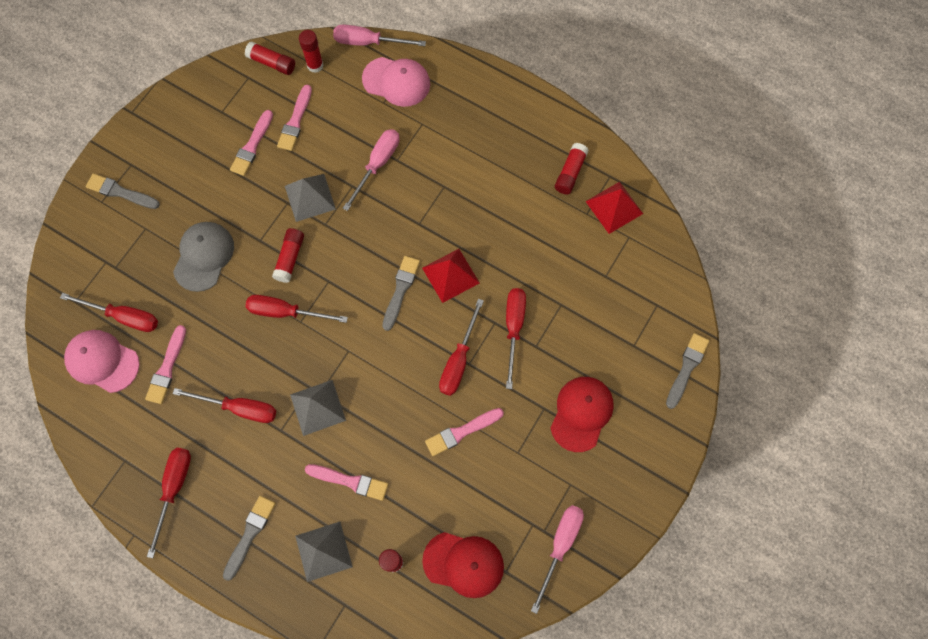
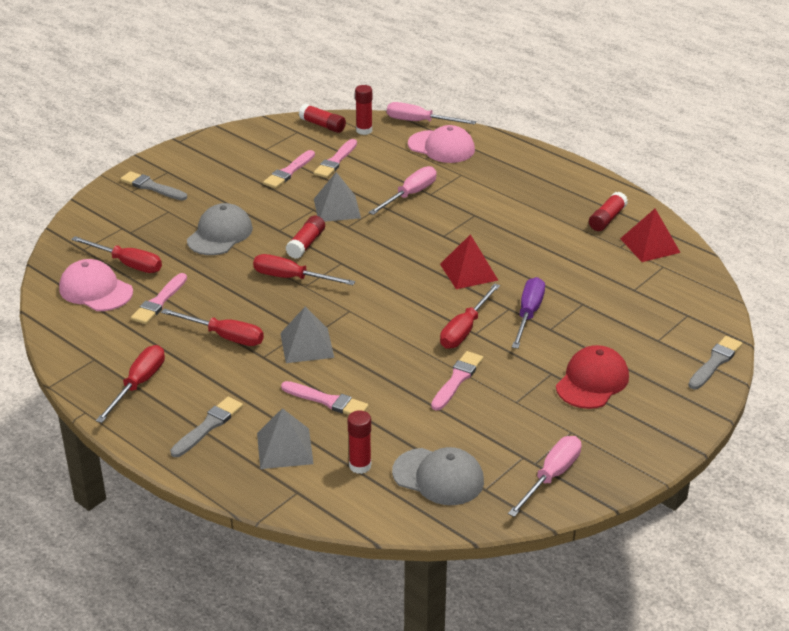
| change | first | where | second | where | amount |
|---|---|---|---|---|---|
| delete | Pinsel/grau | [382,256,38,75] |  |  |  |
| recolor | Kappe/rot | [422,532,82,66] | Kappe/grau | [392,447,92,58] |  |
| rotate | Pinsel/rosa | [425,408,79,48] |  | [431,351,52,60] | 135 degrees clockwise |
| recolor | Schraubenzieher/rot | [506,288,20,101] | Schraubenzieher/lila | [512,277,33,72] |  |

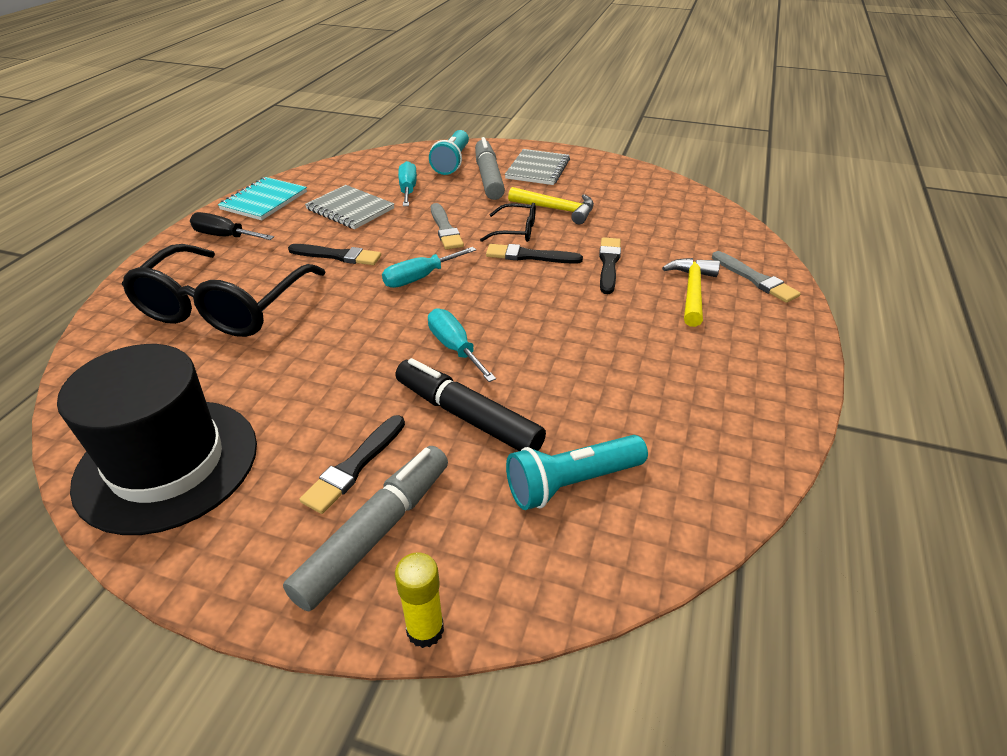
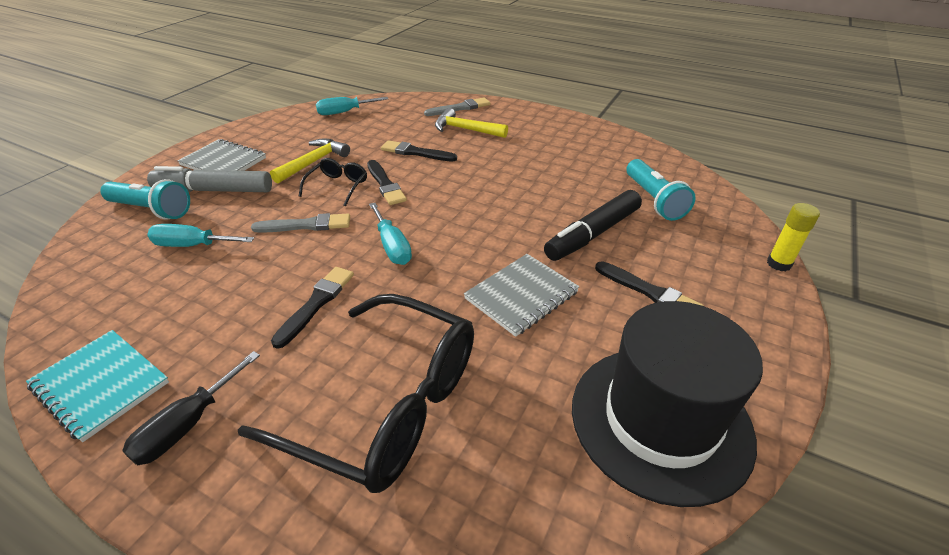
| change | first | where | second | where | amount |
|---|---|---|---|---|---|
| delete | Filzstift/grau | [283,446,165,166] |  |  |  |
| move | Notizbuch/grau | [305,185,89,44] |  | [464,254,115,83] |  |
| move | Schraubenzieher/türkis | [428,308,68,74] |  | [316,97,72,18] |  |
| rotate | Pinsel/schwarz | [486,244,97,20] |  | [367,160,40,45] | 45 degrees counterclockwise |

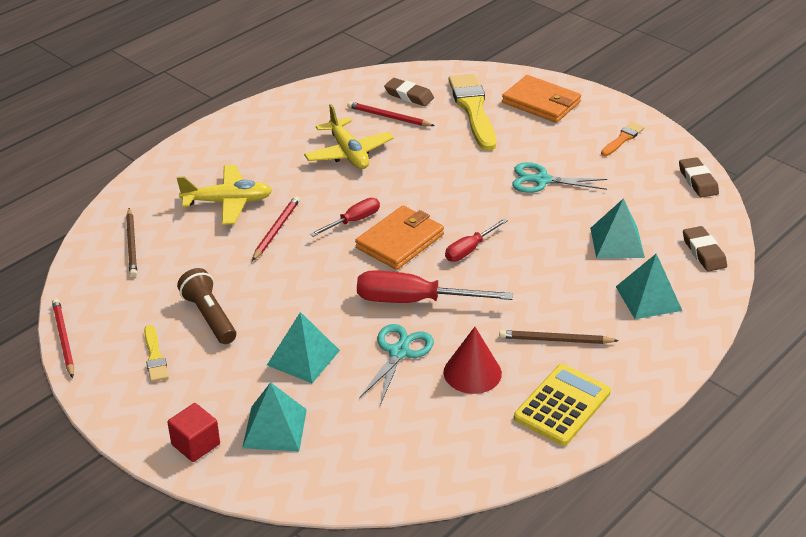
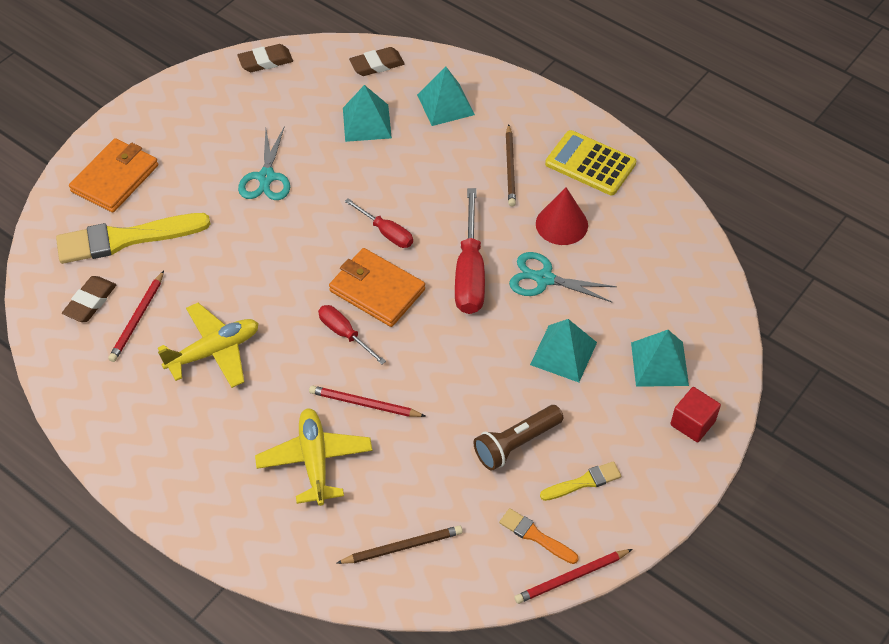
| change | first | where | second | where | amount |
|---|---|---|---|---|---|
| move | Pinsel/orange | [601,122,43,34] |  | [499,508,80,56] |  |

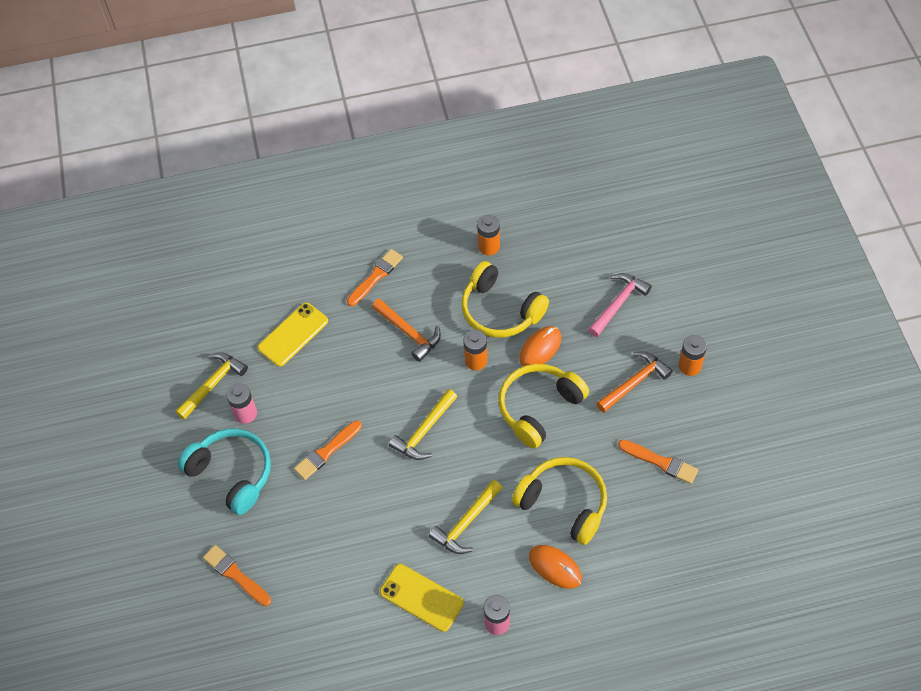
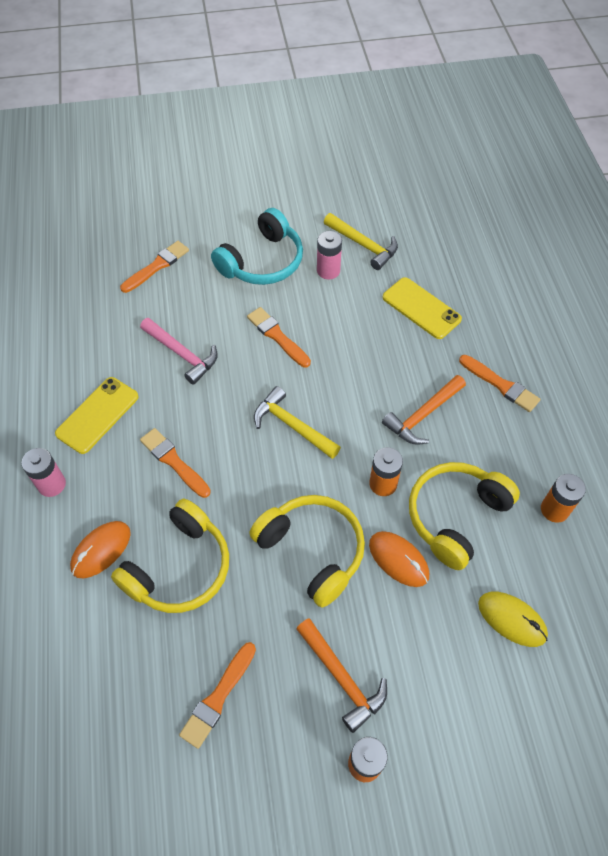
| change | first | where | second | where | amount |
|---|---|---|---|---|---|
| replace | Hammer/gelb | [429,480,74,74] | Pinsel/orange | [140,428,71,70] |  |
| move | Hammer/rosa | [588,273,64,64] |  | [140,318,78,67] |  |
| insert |  |  | Computermaus/gelb | [478,592,70,55] |  |

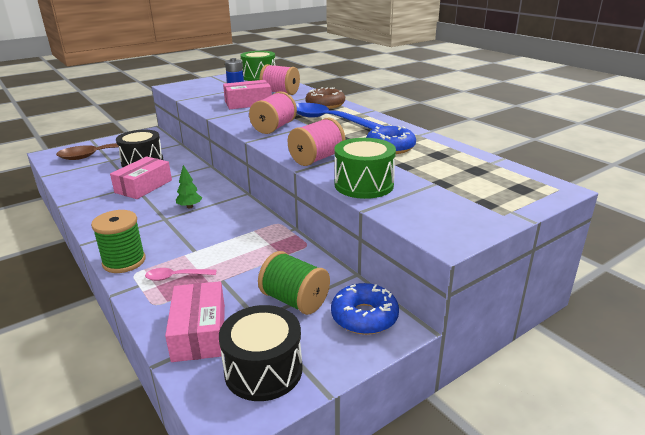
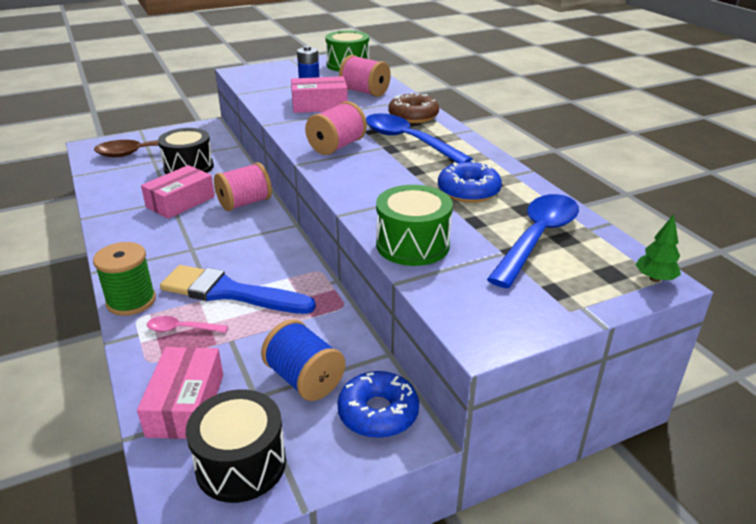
| change | first | where | second | where | amount |
|---|---|---|---|---|---|
| move | Baum/grün | [176,165,26,43] |  | [635,214,46,68] |  |
| recolor | Garnrolle/grün | [258,251,72,64] | Garnrolle/blau | [261,319,84,82] |  |
| move | Garnrolle/rosa | [288,118,57,48] |  | [214,162,58,49] |  |
| insert |  |  | Pinsel/blau | [160,265,156,49] |  |
| insert |  |  | Löffel/blau | [487,194,92,94] |  |

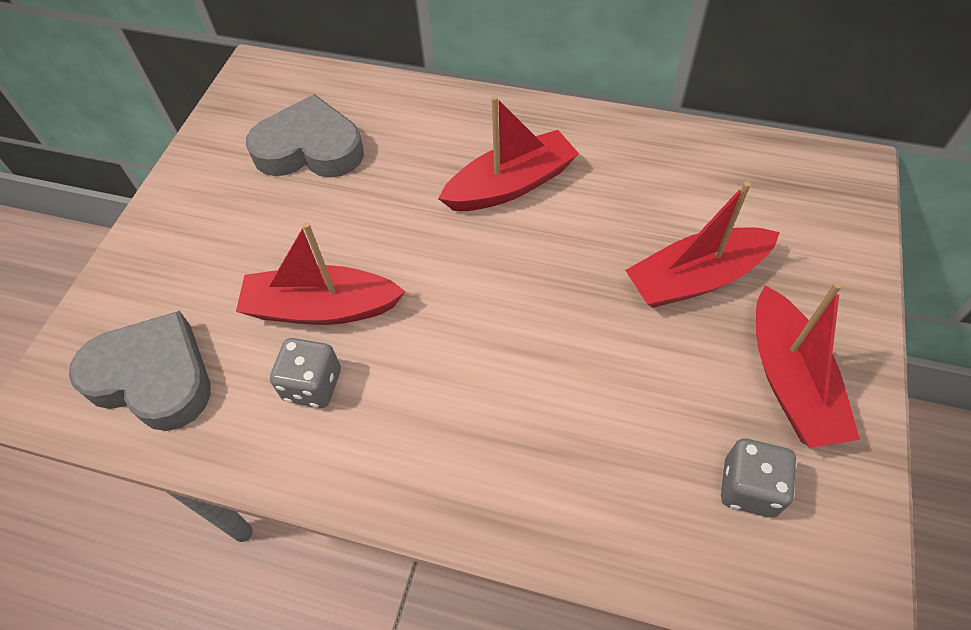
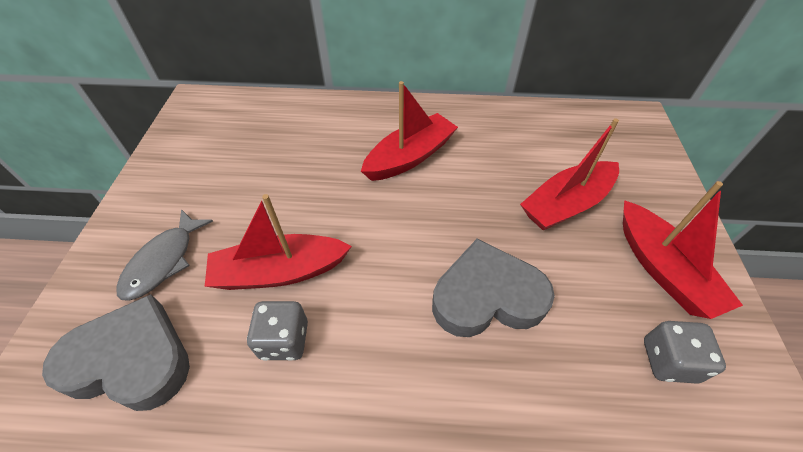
| change | first | where | second | where | amount |
|---|---|---|---|---|---|
| move | Herz/grau | [246,94,118,83] |  | [432,239,123,98] |  |
| insert |  |  | Fisch/grau | [116,209,97,92] |  |

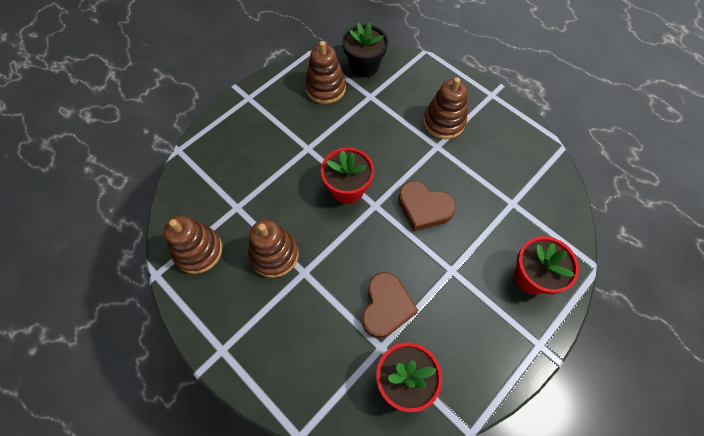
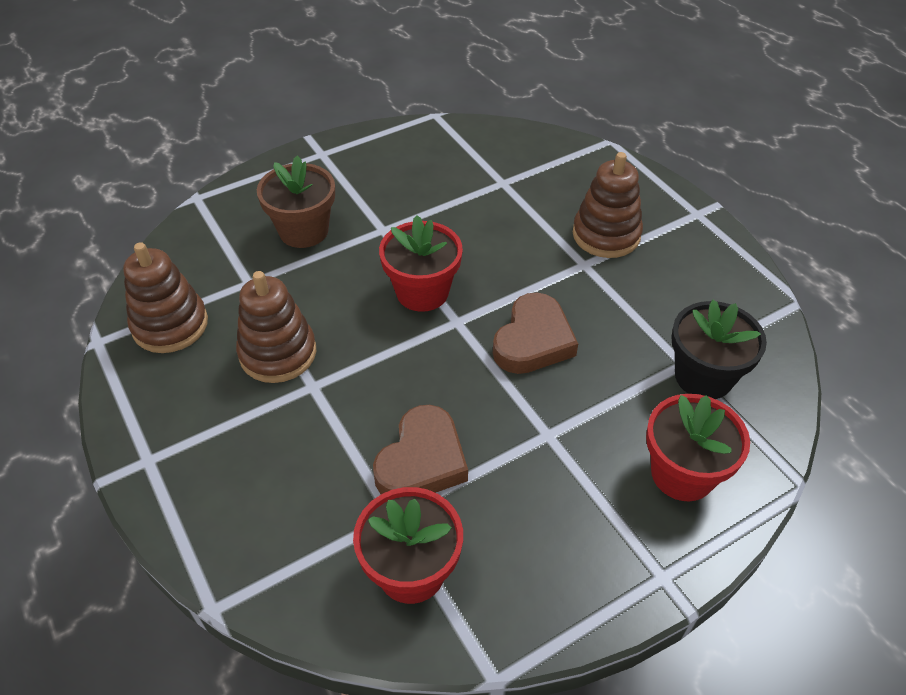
| change | first | where | second | where | amount |
|---|---|---|---|---|---|
| delete | Stapelspielzeug/braun | [305,41,41,63] |  |  |  |
| move | Blumentopf/schwarz | [342,22,46,55] |  | [672,300,95,99] |  |
| rotate | Herz/braun | [398,181,58,50] |  | [493,293,85,81] | 105 degrees counterclockwise |
| insert |  |  | Blumentopf/braun | [257,155,78,93] |  |

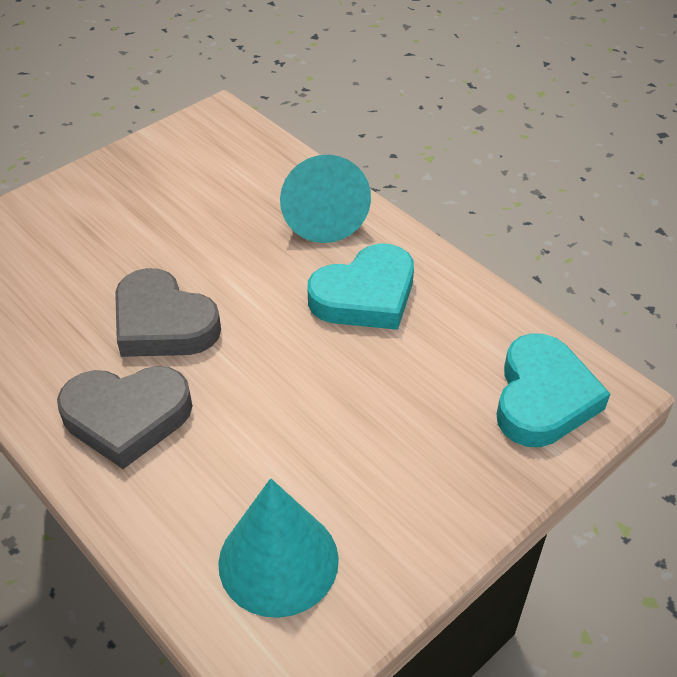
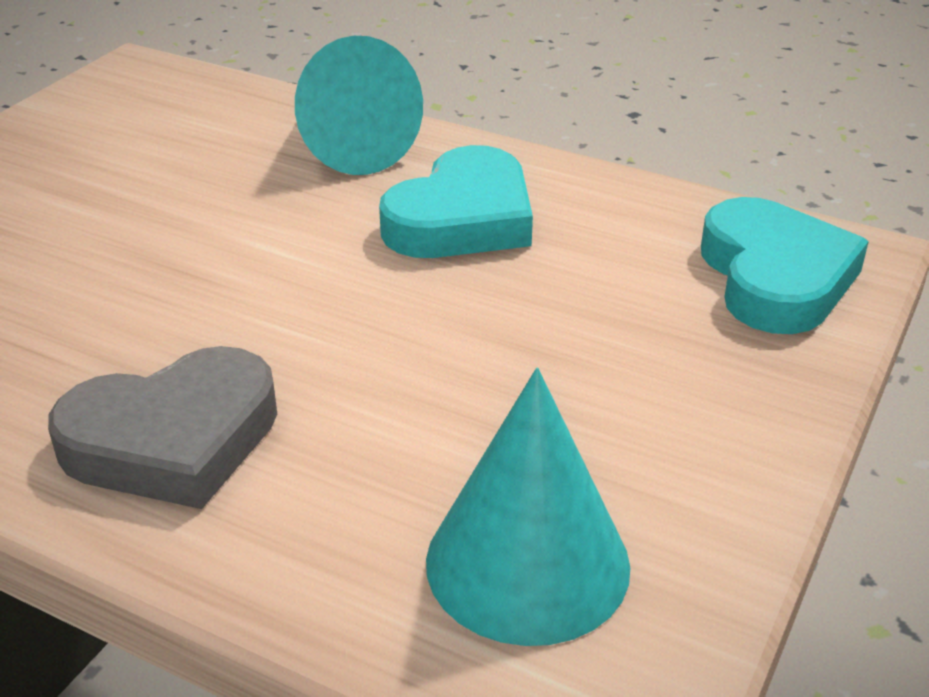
| change | first | where | second | where | amount |
|---|---|---|---|---|---|
| delete | Herz/grau | [115,268,106,89] |  |  |  |

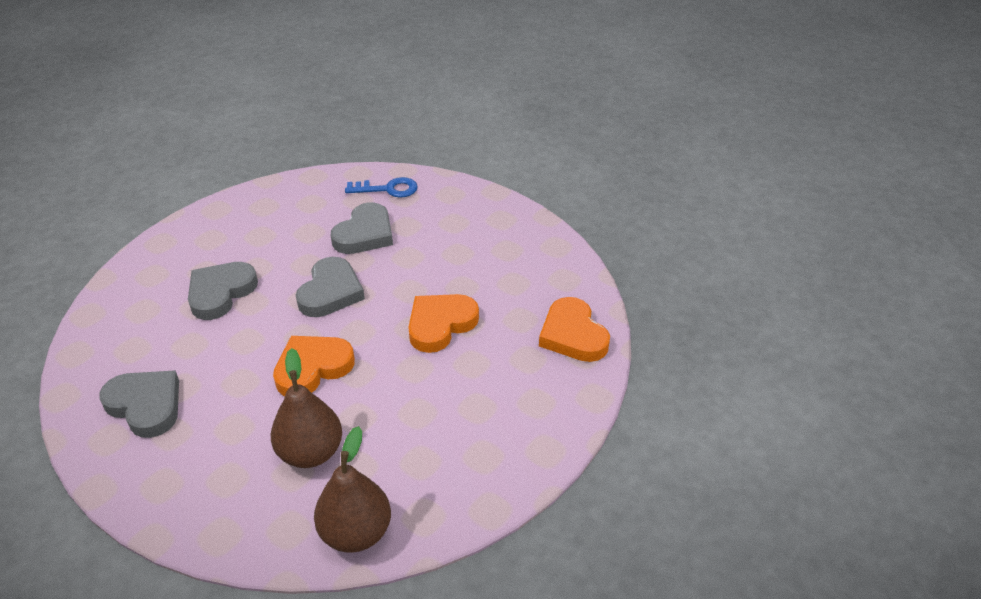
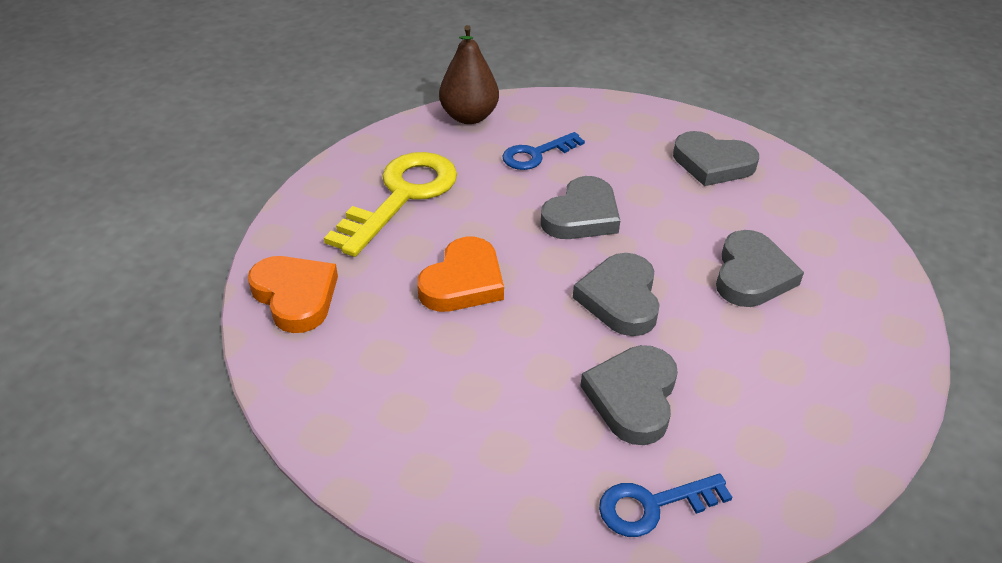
| change | first | where | second | where | amount |
|---|---|---|---|---|---|
| replace | Birne/braun | [271,348,71,120] | Schlüssel/blau | [502,132,83,38] |  |
| recolor | Herz/orange | [273,336,82,60] | Herz/grau | [541,176,79,63] |  |
| insert |  |  | Schlüssel/gelb | [324,152,133,105] |  |

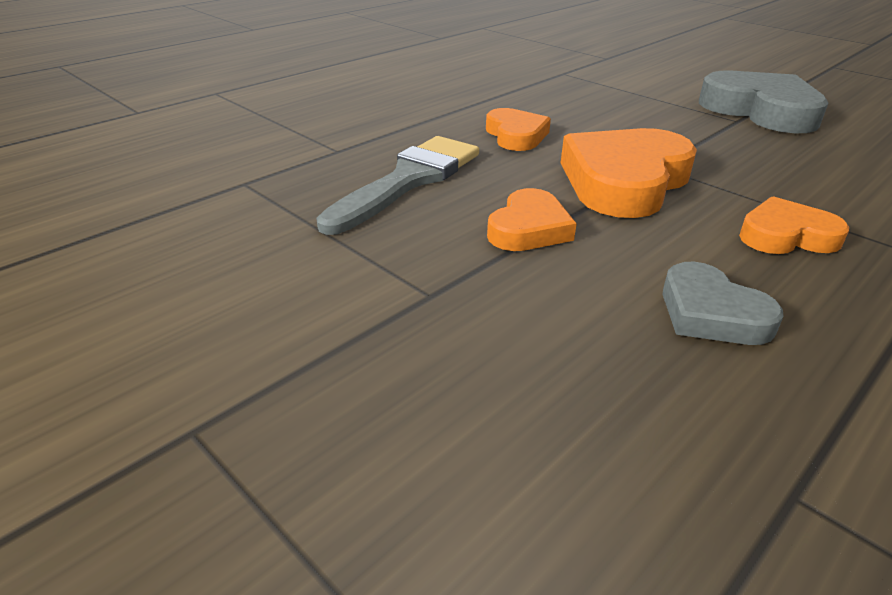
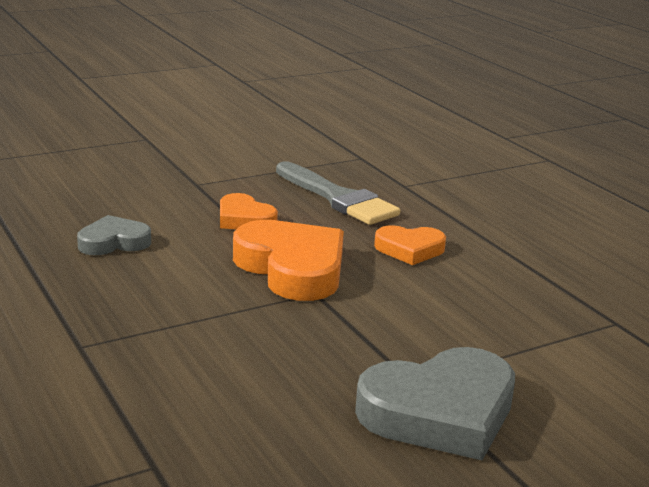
| change | first | where | second | where | amount |
|---|---|---|---|---|---|
| delete | Herz/orange | [739,196,110,58] |  |  |  |

